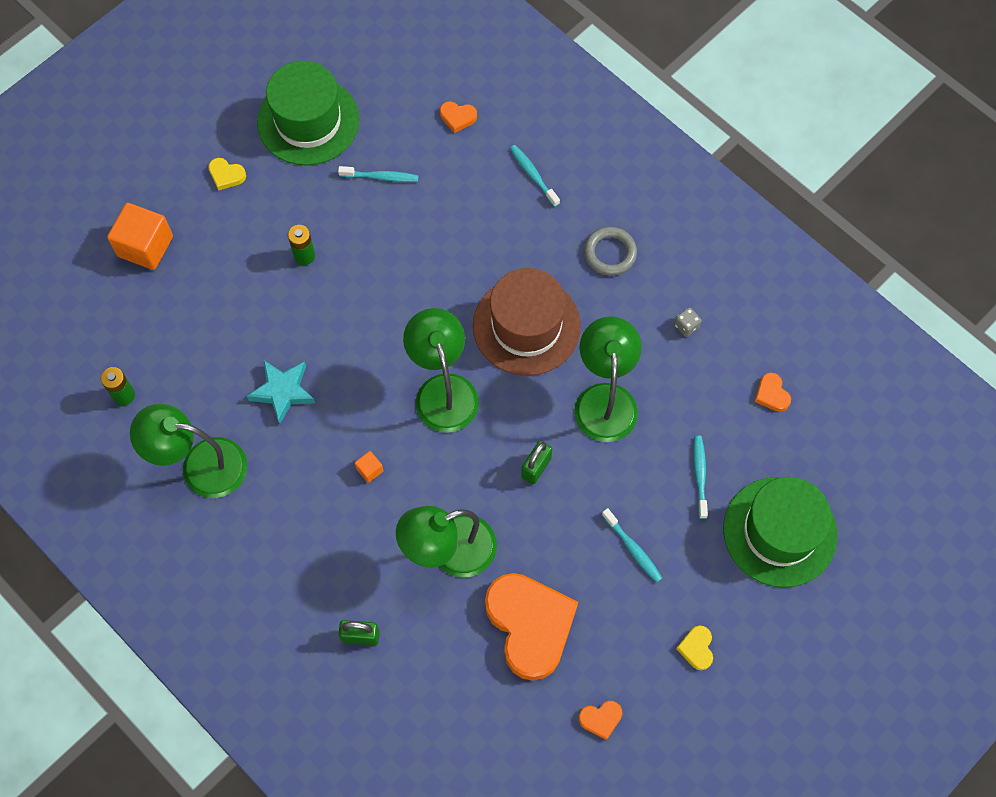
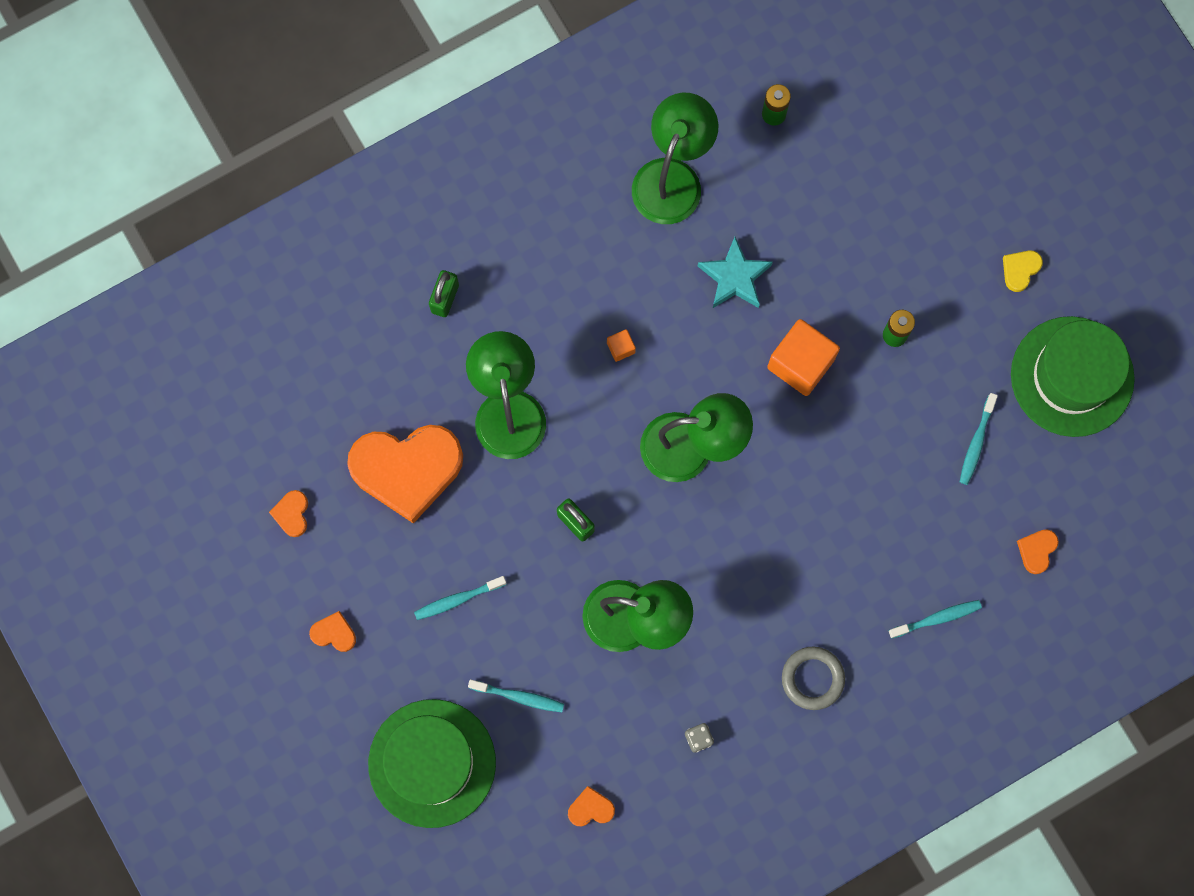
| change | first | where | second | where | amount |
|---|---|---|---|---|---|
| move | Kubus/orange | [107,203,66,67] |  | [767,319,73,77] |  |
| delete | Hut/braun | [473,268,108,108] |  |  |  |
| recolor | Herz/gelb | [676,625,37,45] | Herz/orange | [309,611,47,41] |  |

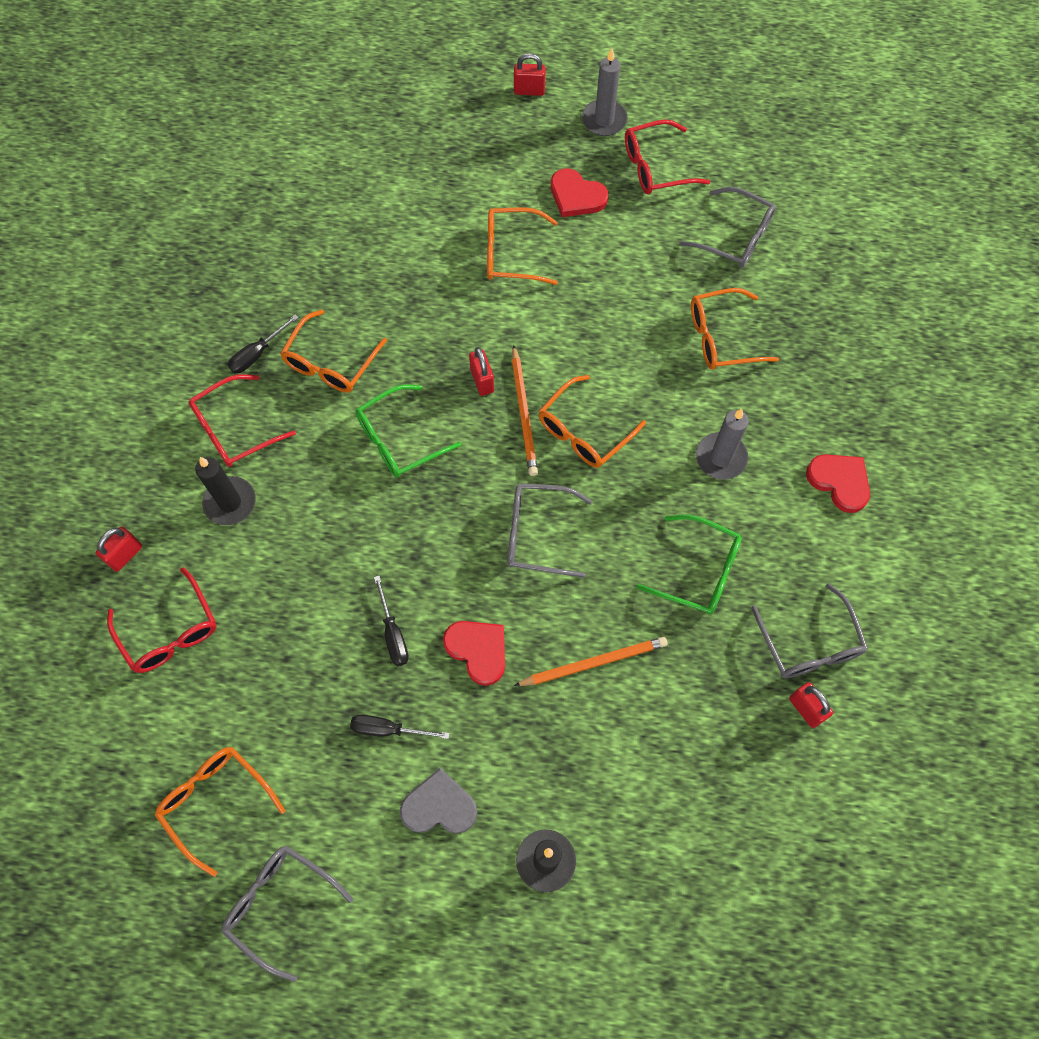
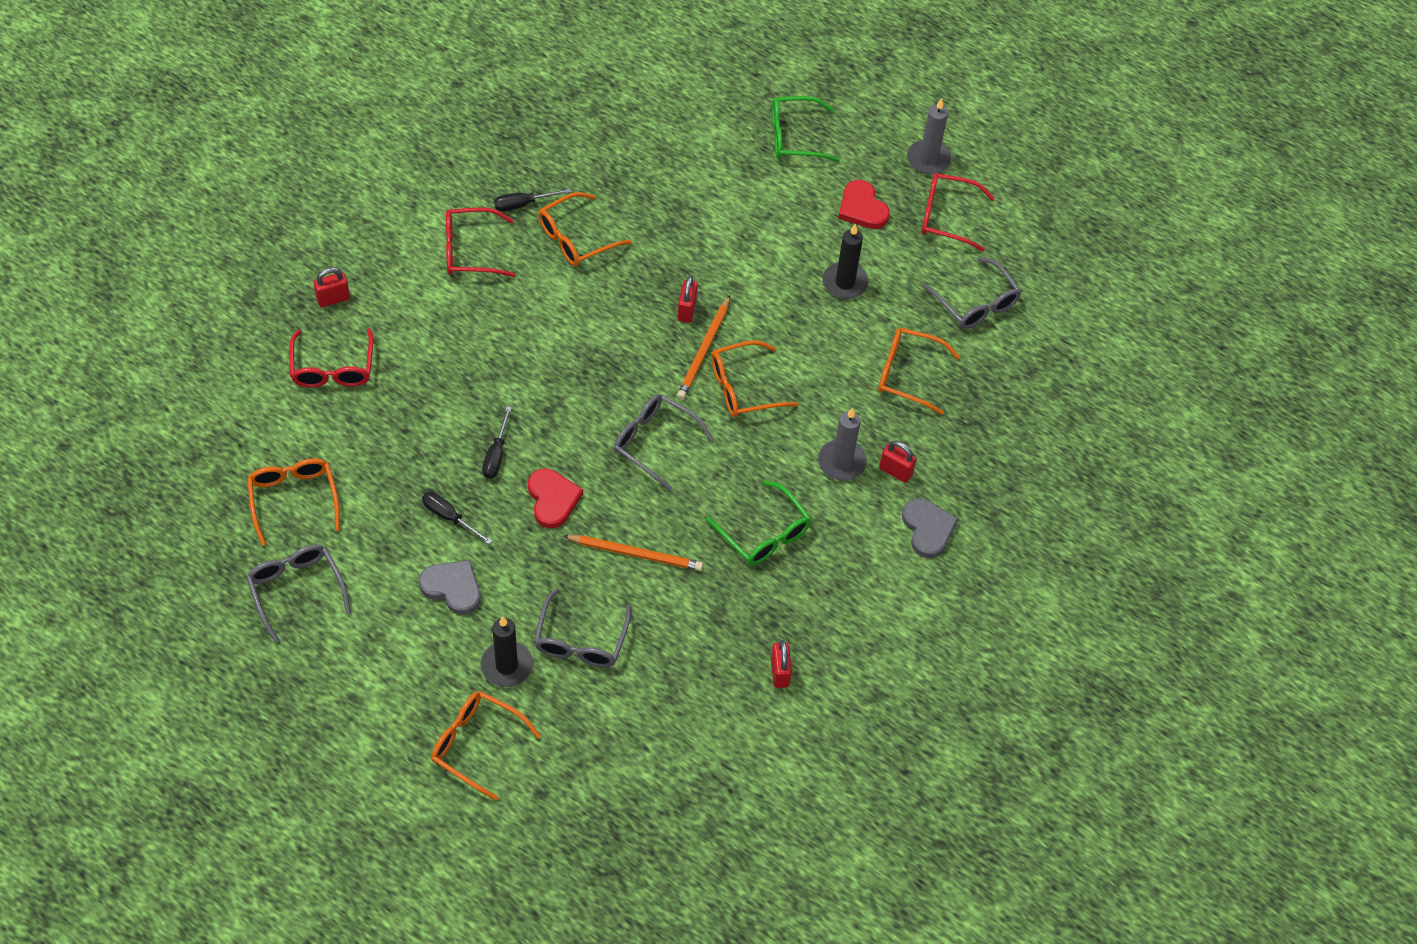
| change | first | where | second | where | amount |
|---|---|---|---|---|---|
| move | Kerze/schwarz | [195,457,61,68] |  | [822,224,47,75] |  |
| move | Brille/grün | [356,384,105,94] |  | [772,96,68,66] |  |
| move | Brille/orange | [487,208,71,77] |  | [431,691,110,110] |  |
| move | Vorhängeschloss/rot | [514,53,32,43] |  | [879,441,38,42] |  |
| move | Brille/grau | [751,583,117,95] |  | [534,589,97,79] |  |
| recolor | Herz/rot | [806,454,64,59] | Herz/grau | [902,498,56,60] |  |

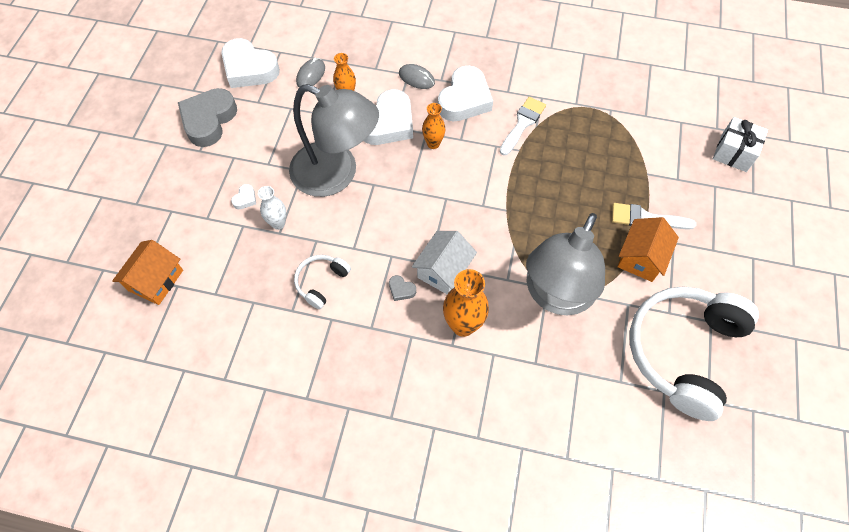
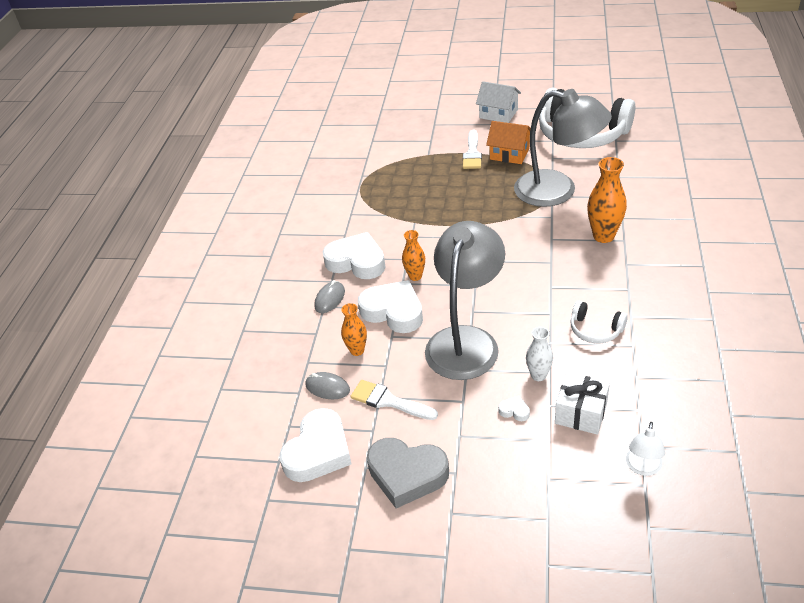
| change | first | where | second | where | amount |
|---|---|---|---|---|---|
| replace | Haus/orange | [112,240,71,65] | Lampe/weiß | [626,422,39,54] |  |
| delete | Herz/grau | [389,275,27,26] |  |  |  |
| move | Haus/weiß | [412,231,65,63] |  | [476,81,45,42] |  |
| move | Pinsel/weiß | [500,97,46,59] |  | [350,380,88,40] |  |
| move | Geschenk/weiß | [713,117,55,55] |  | [555,372,55,63] |  |

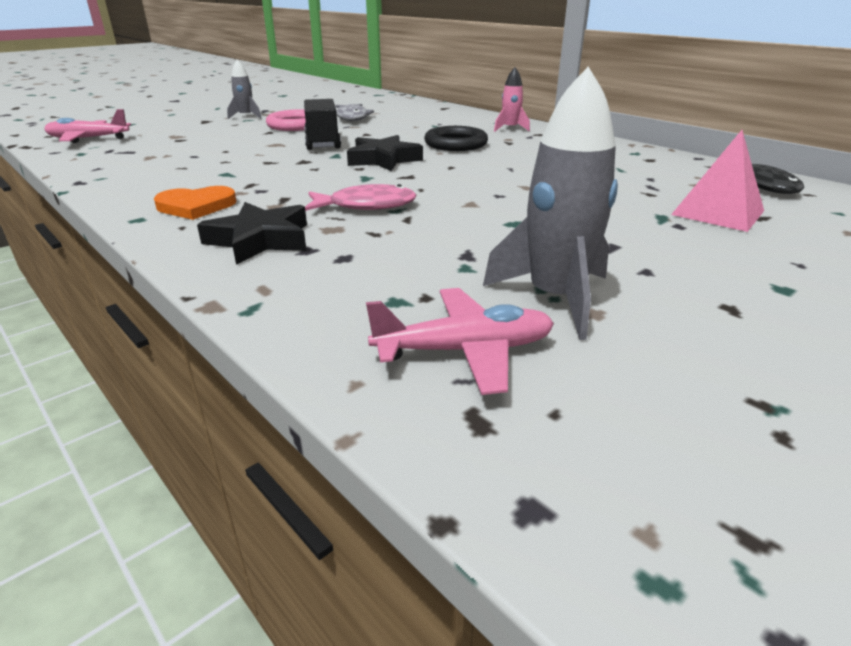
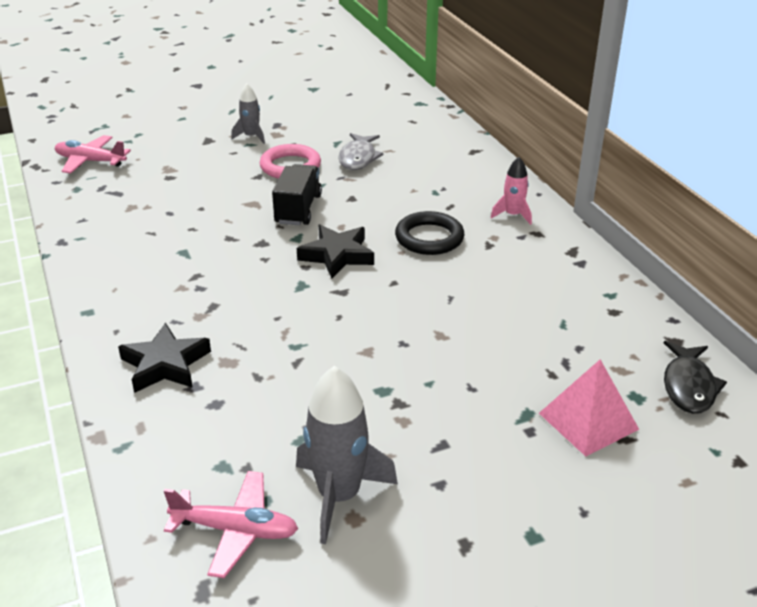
| change | first | where | second | where | amount |
|---|---|---|---|---|---|
| delete | Herz/orange | [154,186,83,34] |  |  |  |
| delete | Fisch/rosa | [305,184,112,27] |  |  |  |

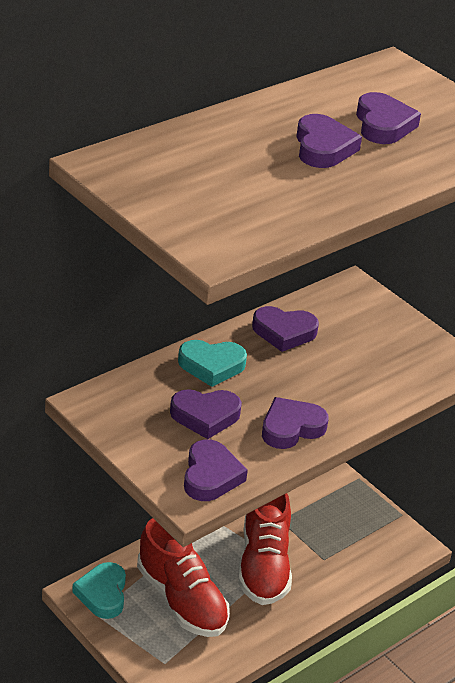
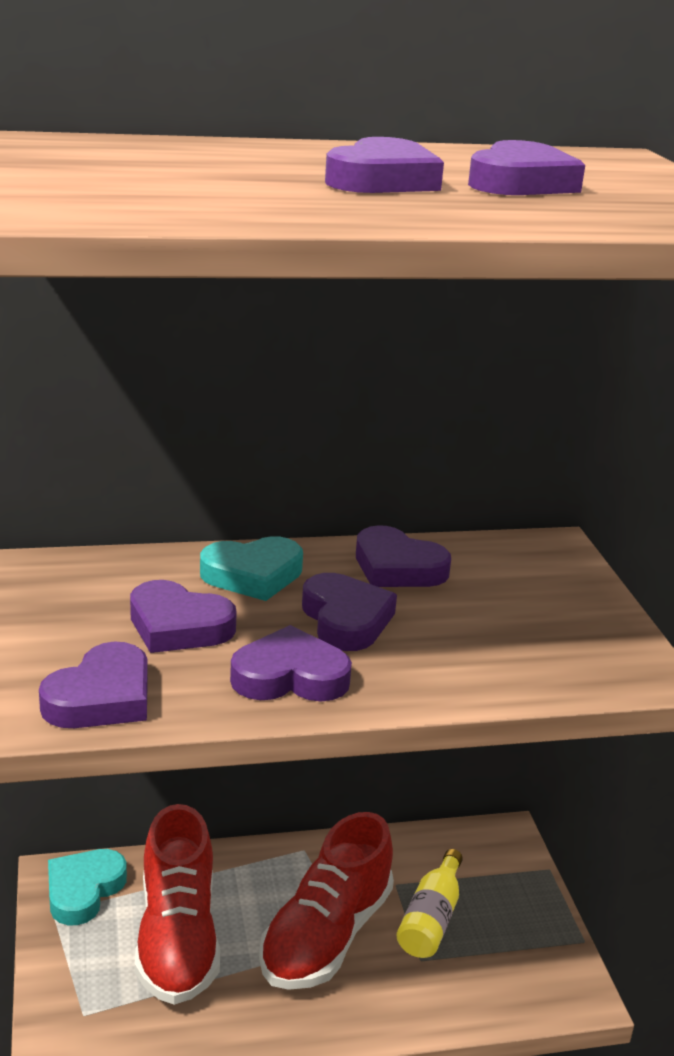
| change | first | where | second | where | amount |
|---|---|---|---|---|---|
| rotate | Herz/türkis | [178,340,69,47] |  | [200,536,103,65] | 45 degrees counterclockwise |
| insert |  |  | Herz/lila | [302,573,95,78] |  |
| insert |  |  | Flasche/gelb | [396,849,67,109] |  |

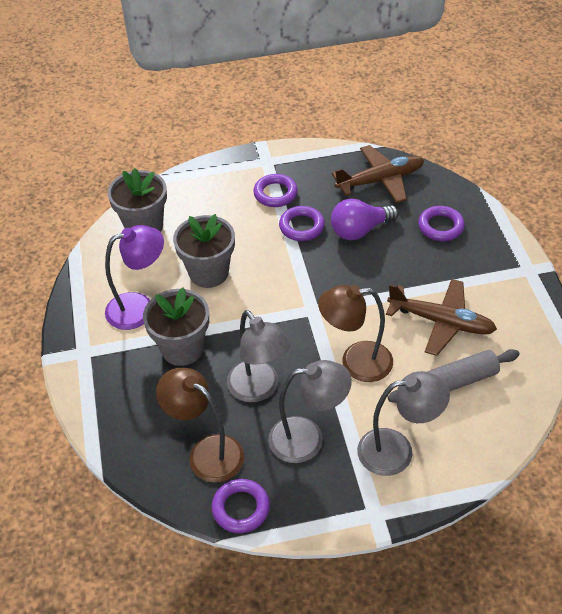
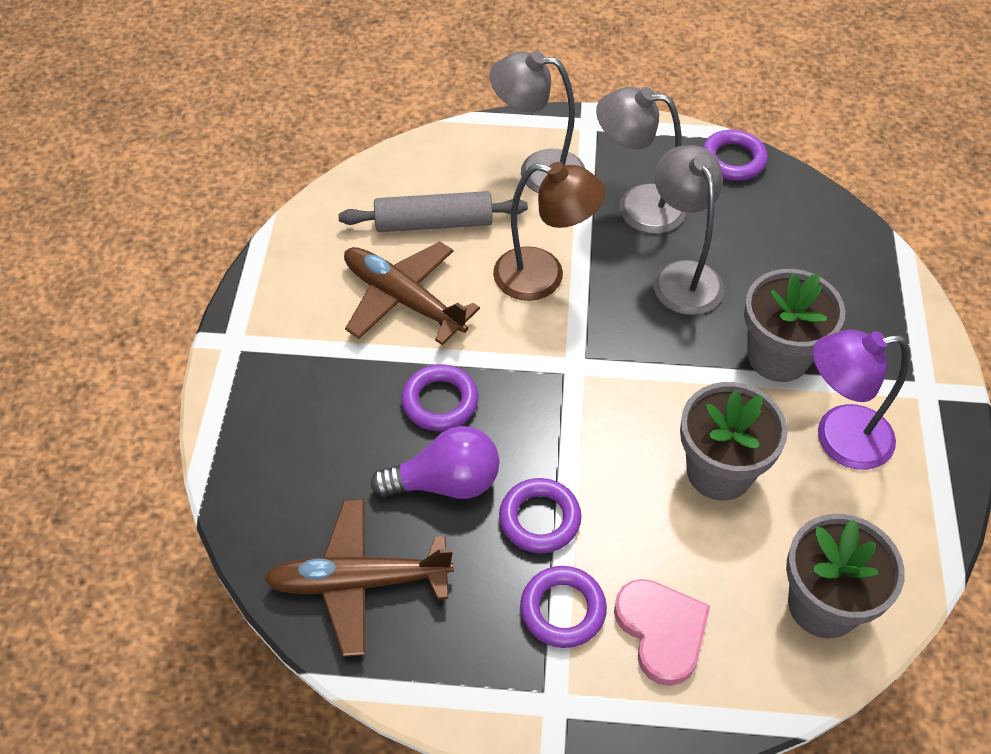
| change | first | where | second | where | amount |
|---|---|---|---|---|---|
| delete | Lampe/braun | [156,368,88,115] |  |  |  |
| move | Ring/lila | [418,206,47,35] |  | [401,364,77,67] |  |
| insert |  |  | Herz/rosa | [614,579,96,107] |  |

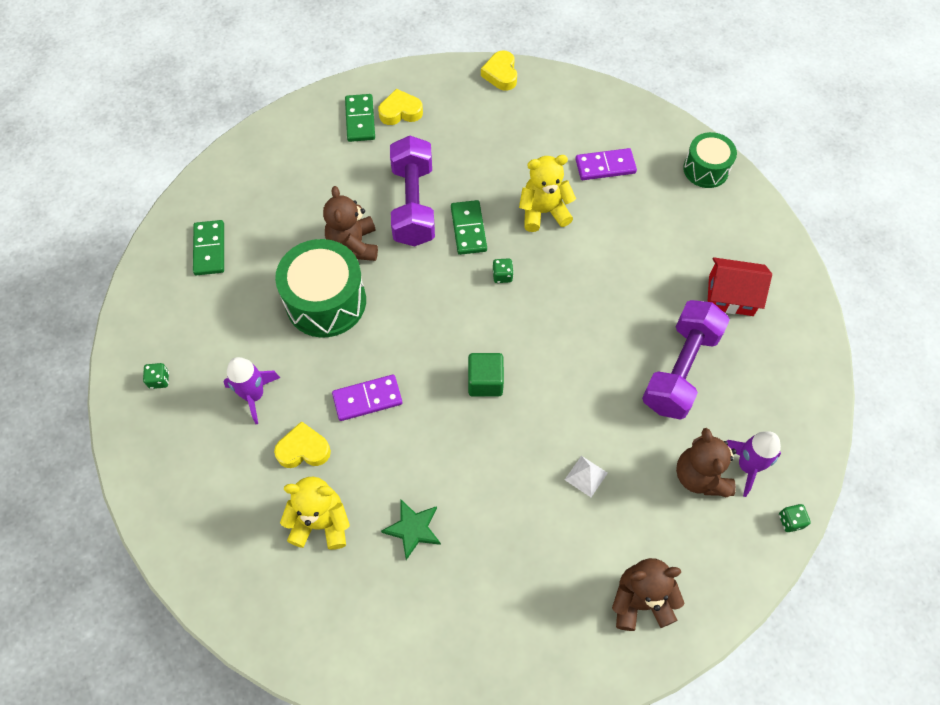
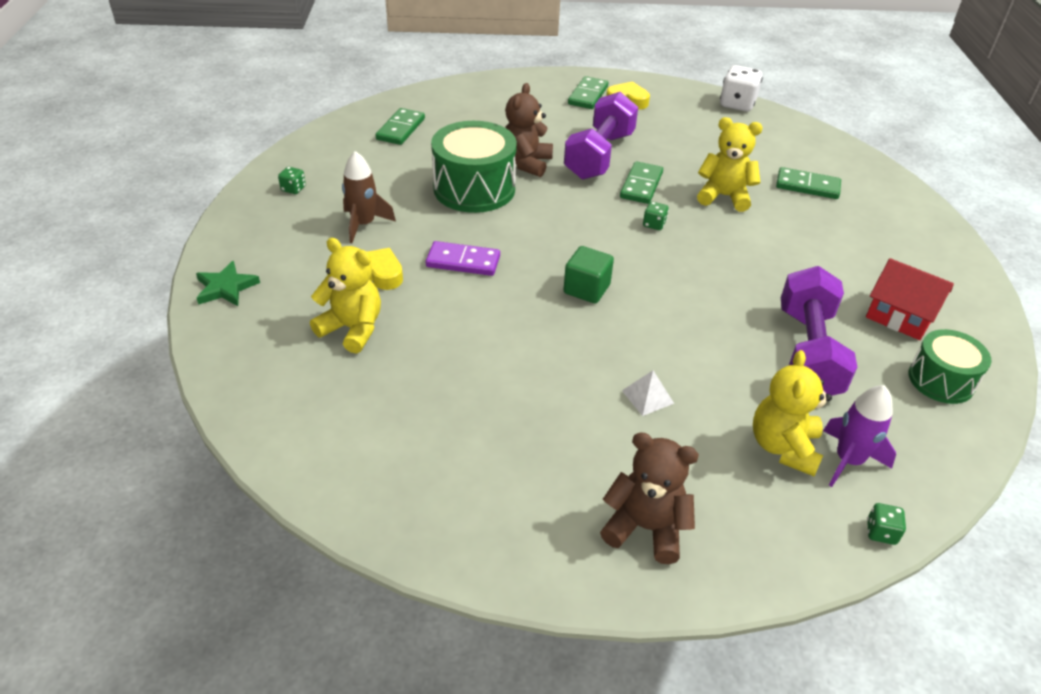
| change | first | where | second | where | amount |
|---|---|---|---|---|---|
| recolor | Rakete/lila | [223,357,57,67] | Rakete/braun | [342,151,54,92] |  |
| move | Stern/grün | [381,500,60,60] |  | [196,261,64,45] |  |
| replace | Herz/gelb | [481,51,36,40] | Spielwürfel/weiß | [720,65,43,47] |  |
| recolor | Dominostein/lila | [575,148,62,32] | Dominostein/grün | [776,167,65,32] |  |
| rotate | Hantel/lila | [642,300,88,120] |  | [781,266,76,130] | 45 degrees counterclockwise |
| recolor | Teddybär/braun | [676,428,61,70] | Teddybär/gelb | [753,350,79,126] |  |
| move | Trommel/grün | [683,132,54,56] |  | [909,329,82,75] |  |

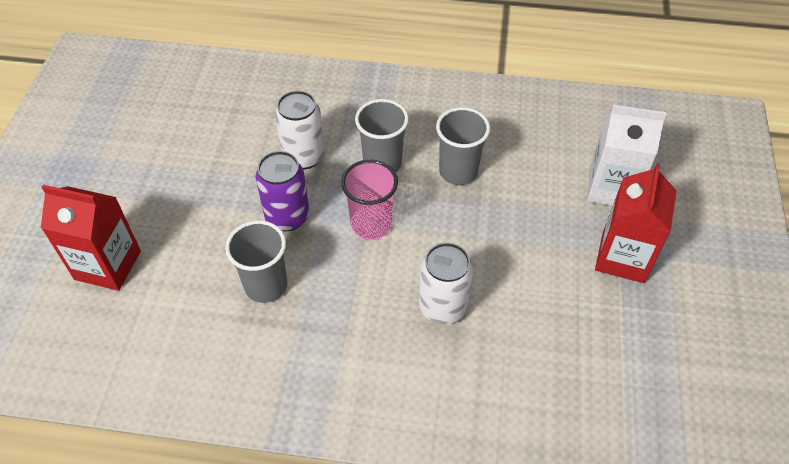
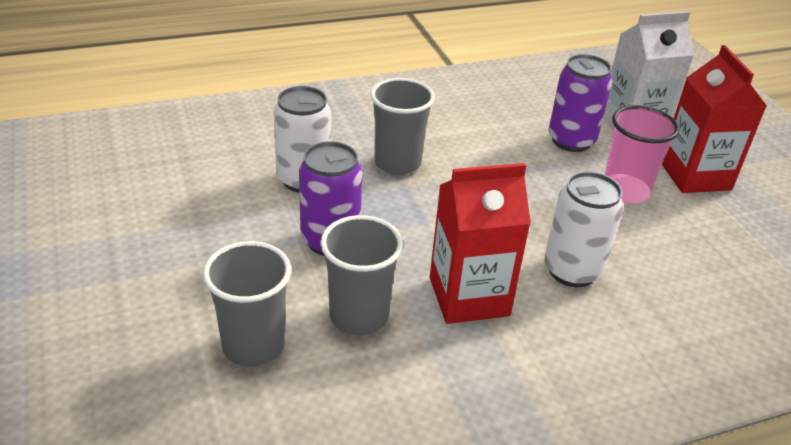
| change | first | where | second | where | amount |
|---|---|---|---|---|---|
| move | Getränkekarton/rot | [41,185,100,106] |  | [430,163,101,161] |  |
| move | Becher/rosa | [341,160,57,80] |  | [604,105,76,99] |  |
| move | Becher/grau | [436,107,54,78] |  | [203,241,88,126] |  |
| insert |  |  | Dose/lila | [548,54,64,98] |  |

